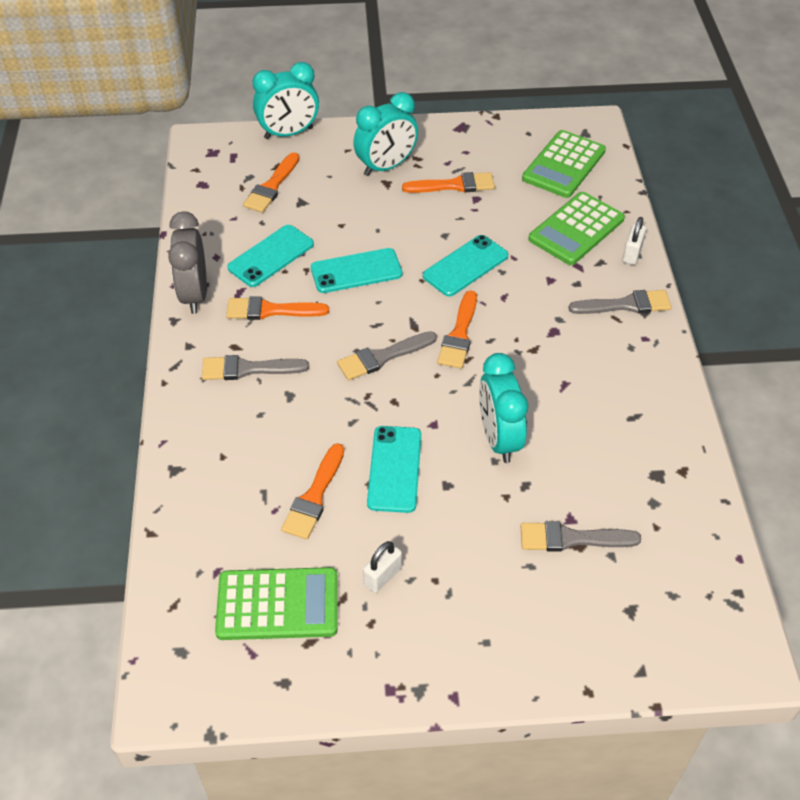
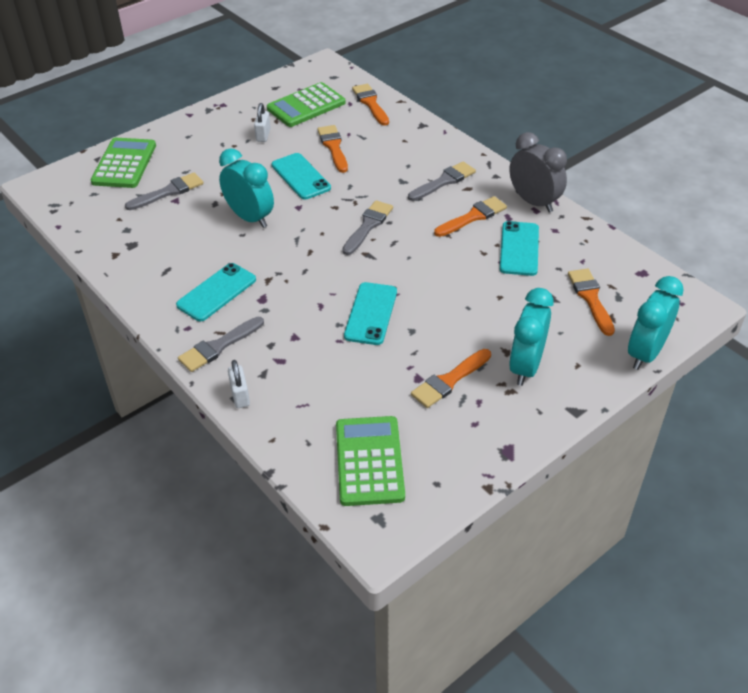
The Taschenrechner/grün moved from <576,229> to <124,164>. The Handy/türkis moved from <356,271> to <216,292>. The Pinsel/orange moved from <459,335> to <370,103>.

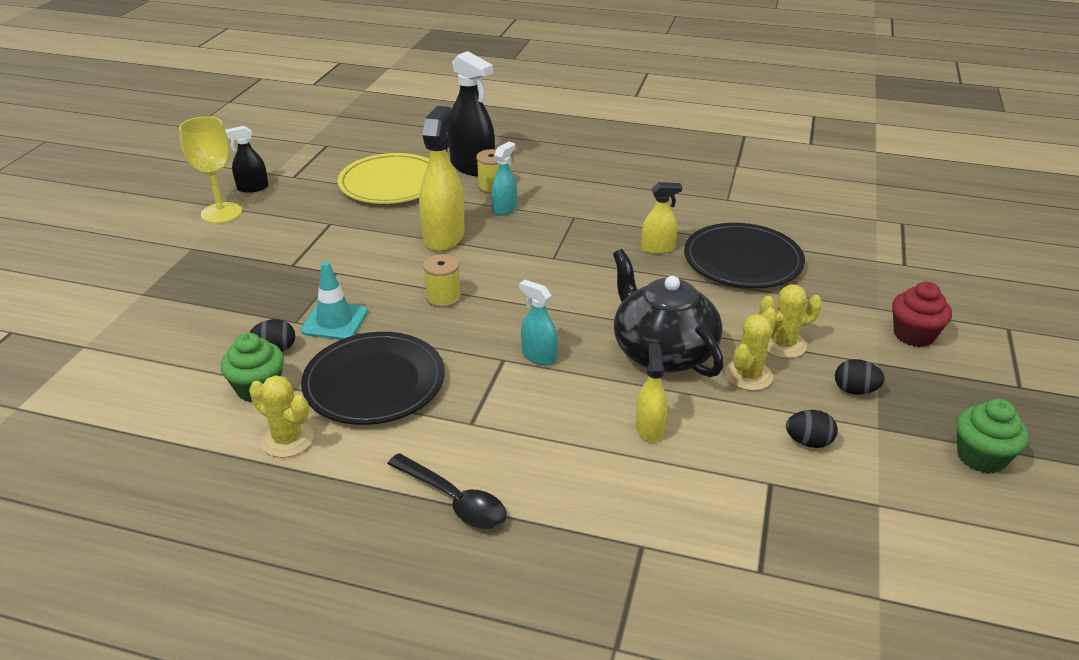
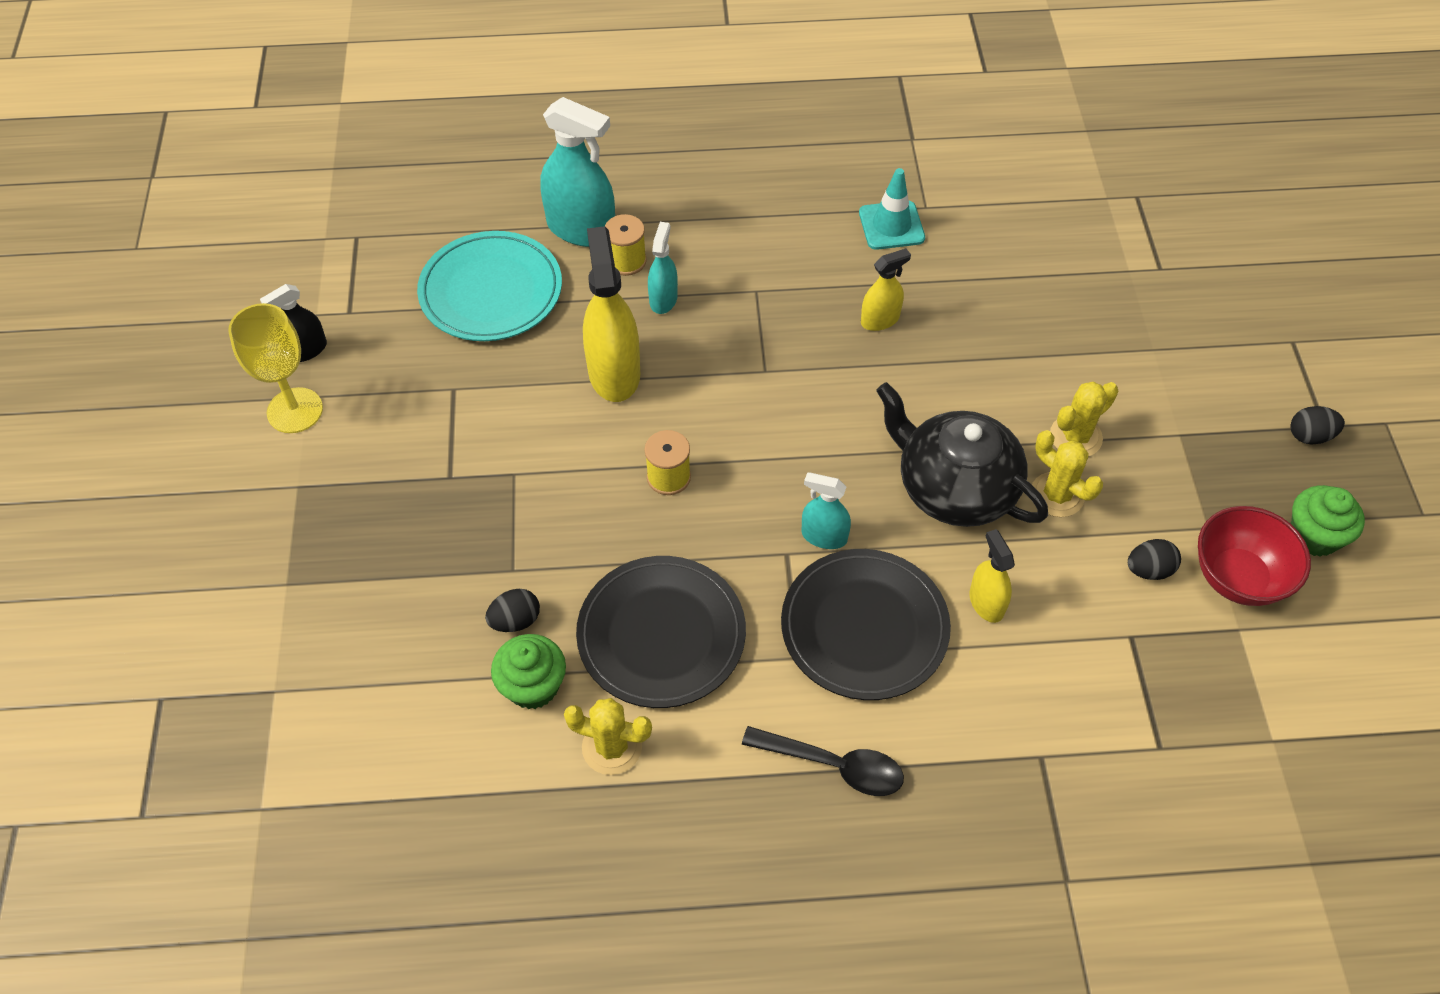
The Sprühflasche/schwarz at <472,167> became the Sprühflasche/türkis at <581,229>. The Teller/gelb at <391,183> became the Teller/türkis at <491,291>. The Teller/schwarz moved from <742,261> to <864,627>. The Leitkegel/türkis moved from <335,321> to <891,225>. The Muffin/rot at <914,335> disappeared. The Kaktus/gelb at <748,375> turned 60 degrees counterclockwise. The Ei/schwarz moved from <855,390> to <1309,436>. The Schüssel/rot at <1238,577> appeared.

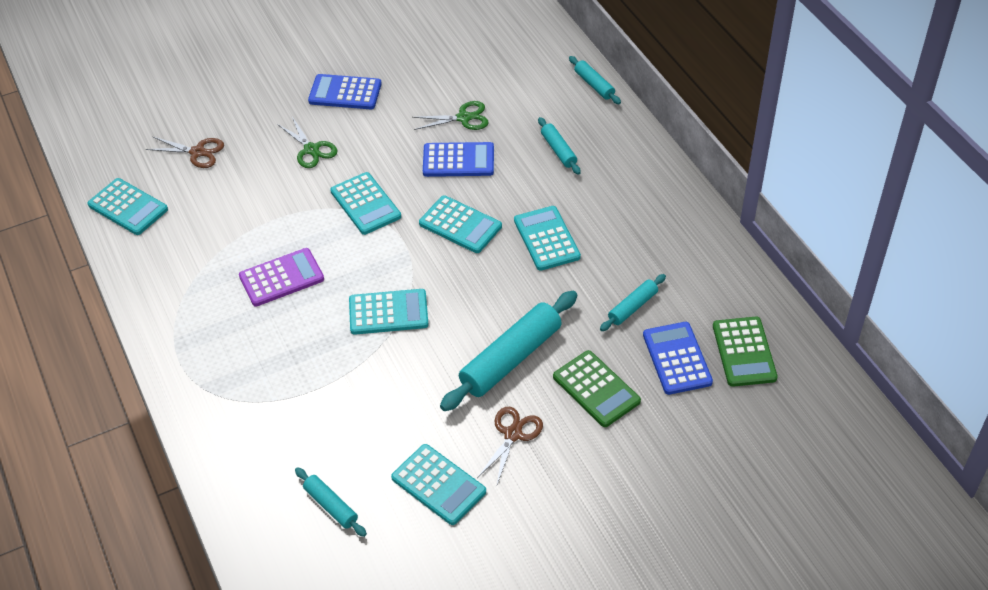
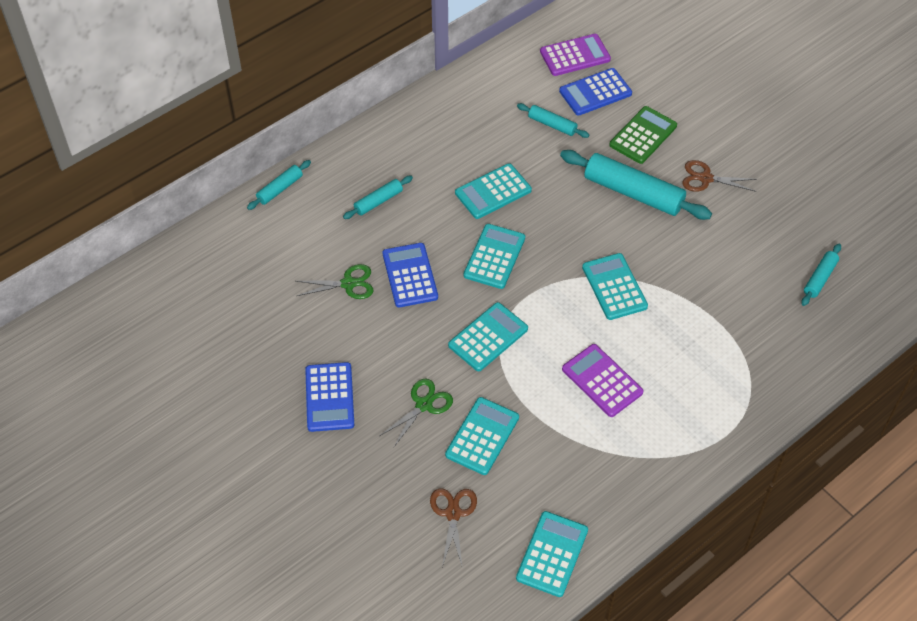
The Schere/grün at <463,118> turned 105 degrees clockwise. The Taschenrechner/grün at <744,352> became the Taschenrechner/lila at <575,55>. The Taschenrechner/türkis moved from <438,485> to <482,436>.

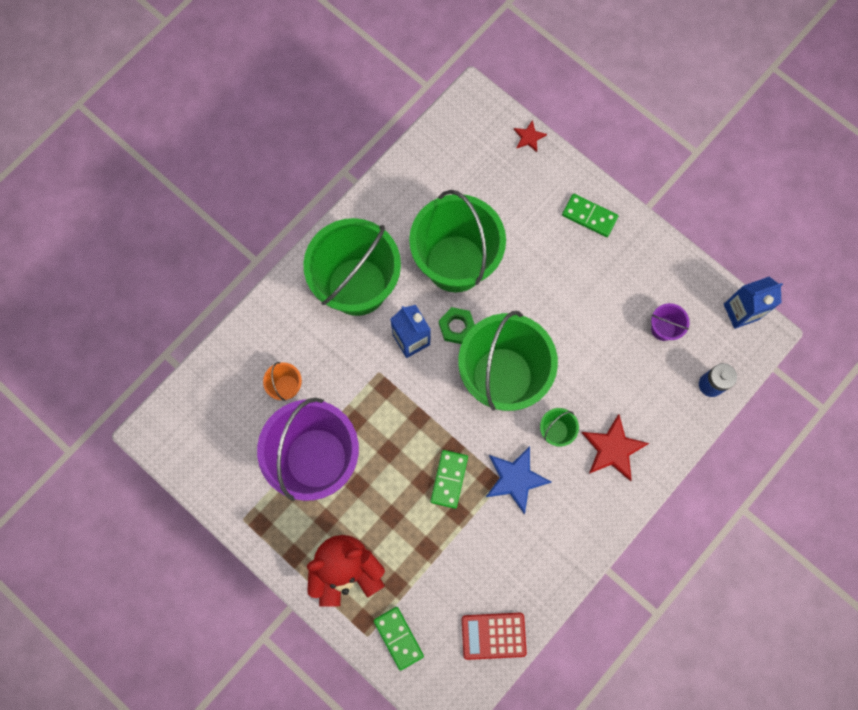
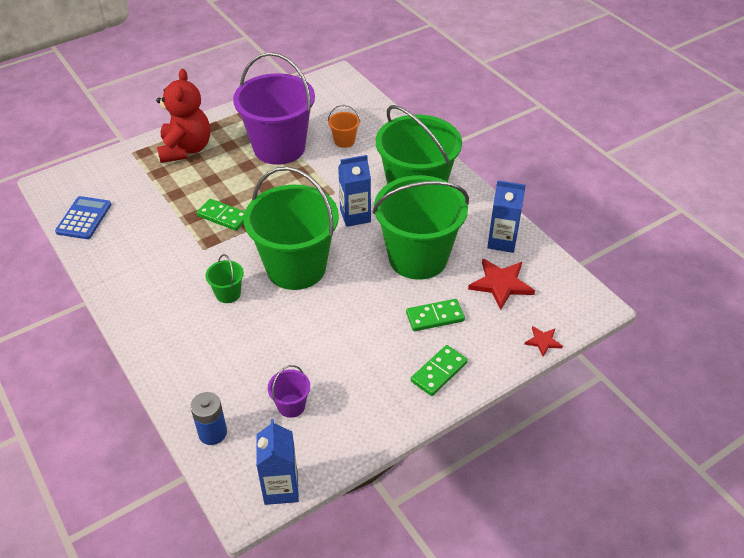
The Sechskantmutter/grün at <457,327> disappeared. The Stern/rot moved from <613,449> to <501,284>. The Stern/blau at <515,479> disappeared. The Dominostein/grün moved from <398,638> to <435,317>. The Taschenrechner/rot at <493,635> became the Taschenrechner/blau at <84,218>. The Getränkekarton/blau at <502,241> appeared.

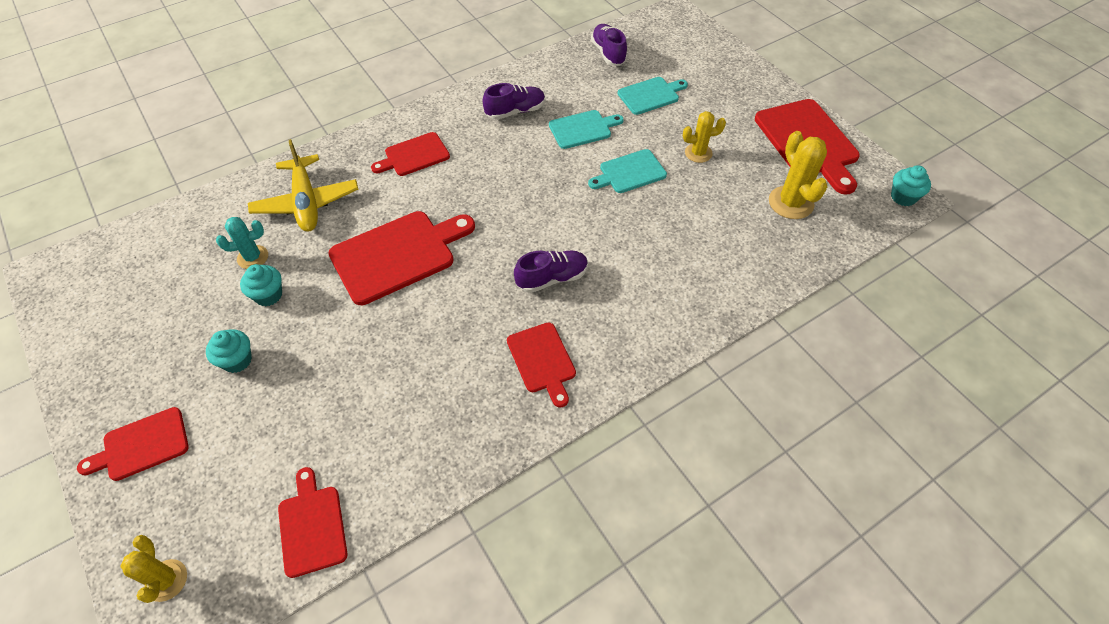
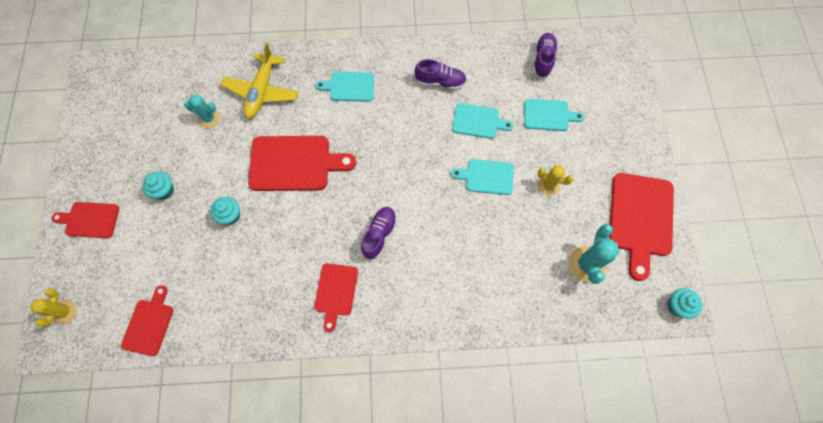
The Kaktus/gelb at <791,203> became the Kaktus/türkis at <586,264>. The Schneidebrett/rot at <414,155> became the Schneidebrett/türkis at <349,86>. The Schuh/lila at <552,278> turned 75 degrees counterclockwise. The Muffin/türkis moved from <268,295> to <230,215>.

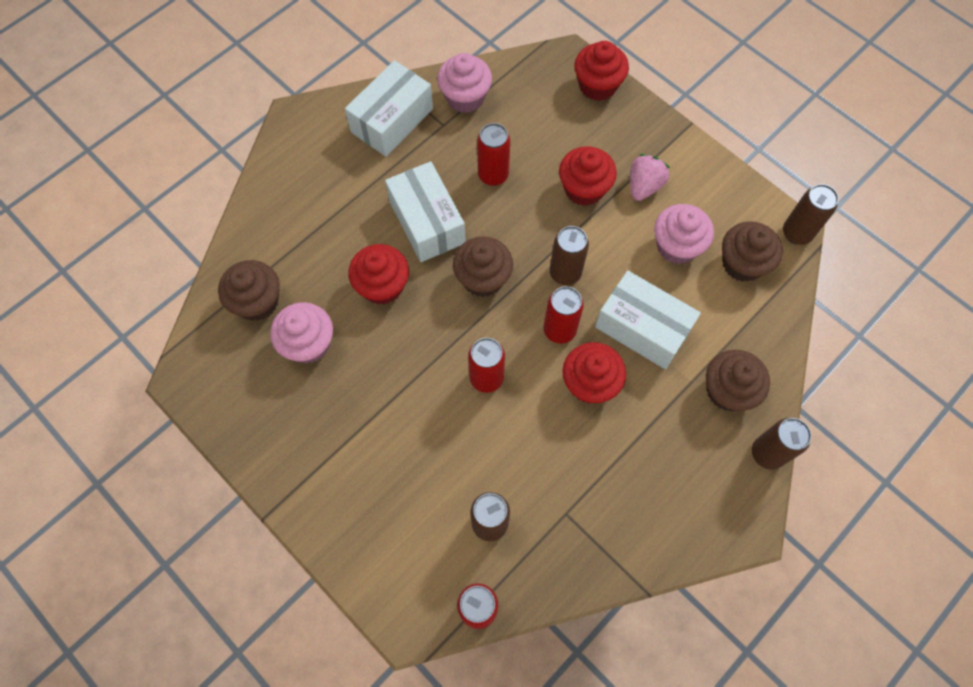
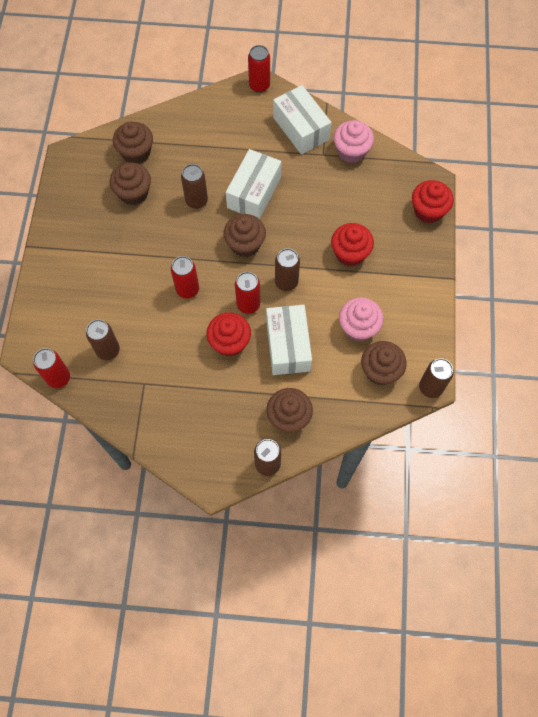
The Schachtel/weiß at <392,120> turned 60 degrees clockwise. The Dose/rot moved from <493,175> to <259,86>. The Erdbeere/rosa at <644,186> disappeared. The Muffin/rot at <382,286> was replaced by the Dose/braun at <196,201>. The Muffin/rosa at <308,344> became the Muffin/braun at <133,193>.

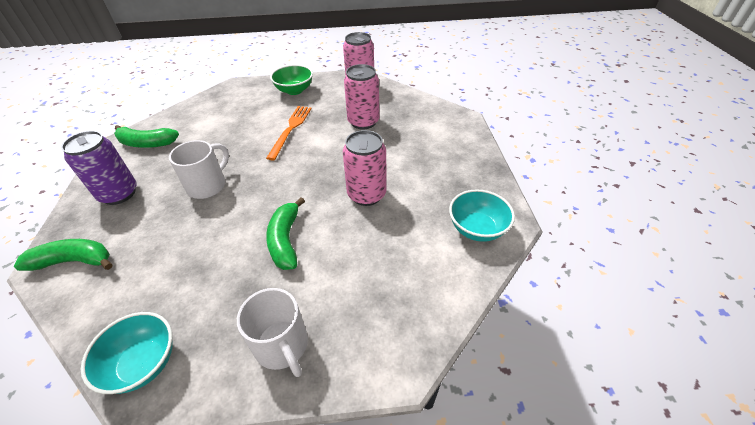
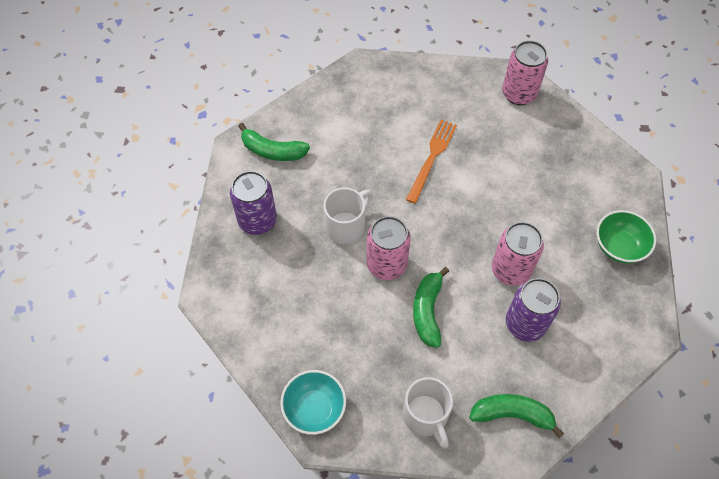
The Dose/rosa moved from <363,122> to <386,264>. The Schüssel/grün moved from <294,90> to <619,246>. The Schüssel/türkis at <477,229> disappeared. The Banane/grün moved from <74,261> to <512,414>. The Dose/lila at <525,324> appeared.

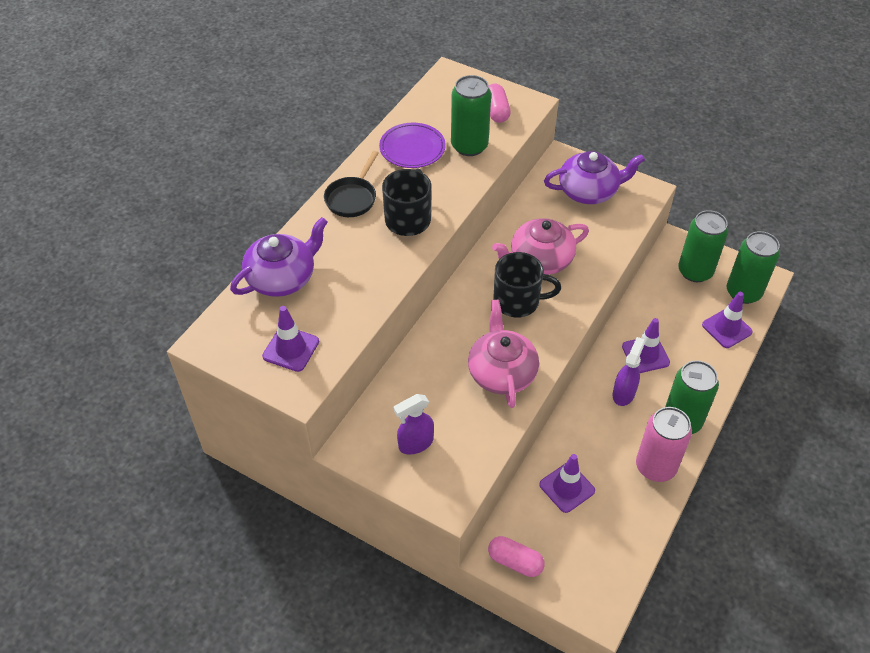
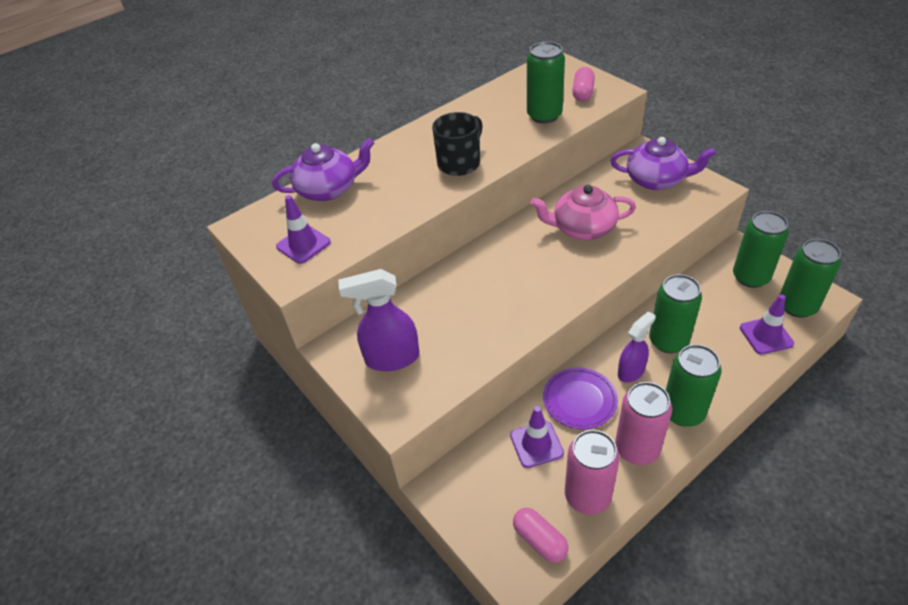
The Teller/lila moved from <412,148> to <579,400>. The Pfanne/schwarz at <352,198> disappeared. The Tasse/schwarz at <518,301> disappeared. The Teekanne/rosa at <501,372> disappeared. The Leitkegel/lila at <645,354> was replaced by the Dose/grün at <668,341>. The Sprühflasche/lila at <415,443> changed to 1.51 times the size. The Kapsel/rosa moved from <515,561> to <539,540>. The Dose/rosa at <587,496> appeared.

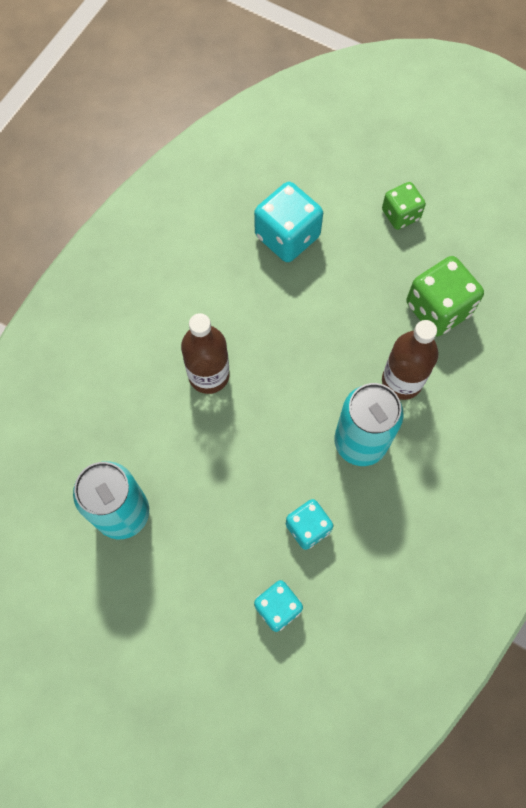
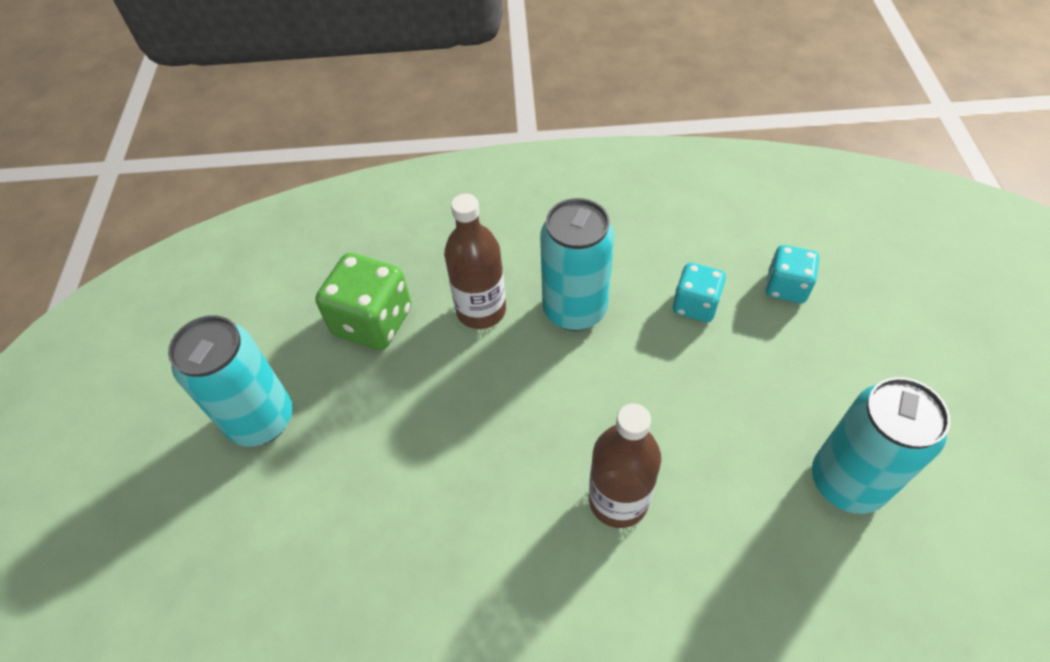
The Spielwürfel/türkis at <287,236> disappeared. The Spielwürfel/grün at <400,215> was replaced by the Dose/türkis at <261,420>.

